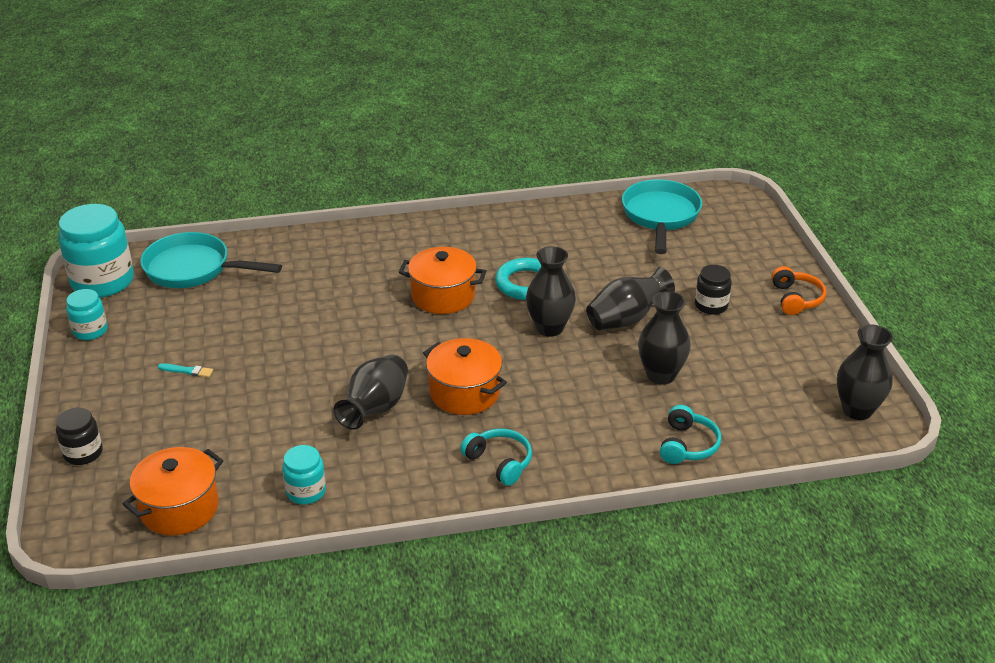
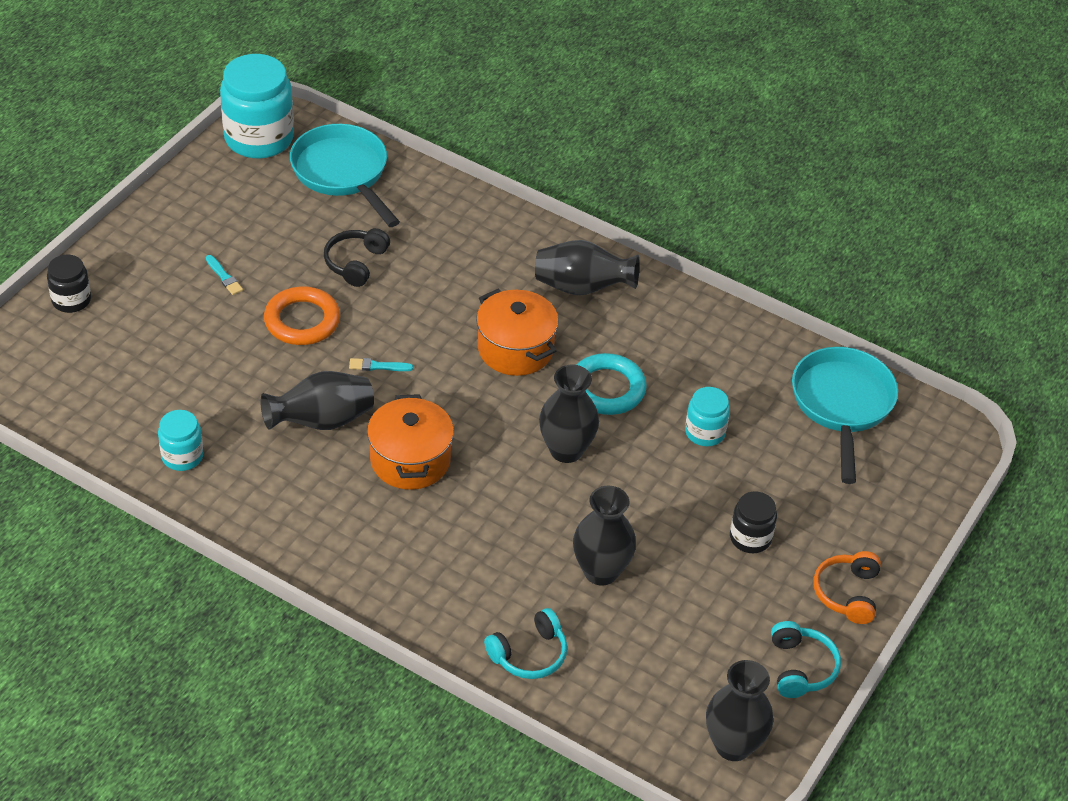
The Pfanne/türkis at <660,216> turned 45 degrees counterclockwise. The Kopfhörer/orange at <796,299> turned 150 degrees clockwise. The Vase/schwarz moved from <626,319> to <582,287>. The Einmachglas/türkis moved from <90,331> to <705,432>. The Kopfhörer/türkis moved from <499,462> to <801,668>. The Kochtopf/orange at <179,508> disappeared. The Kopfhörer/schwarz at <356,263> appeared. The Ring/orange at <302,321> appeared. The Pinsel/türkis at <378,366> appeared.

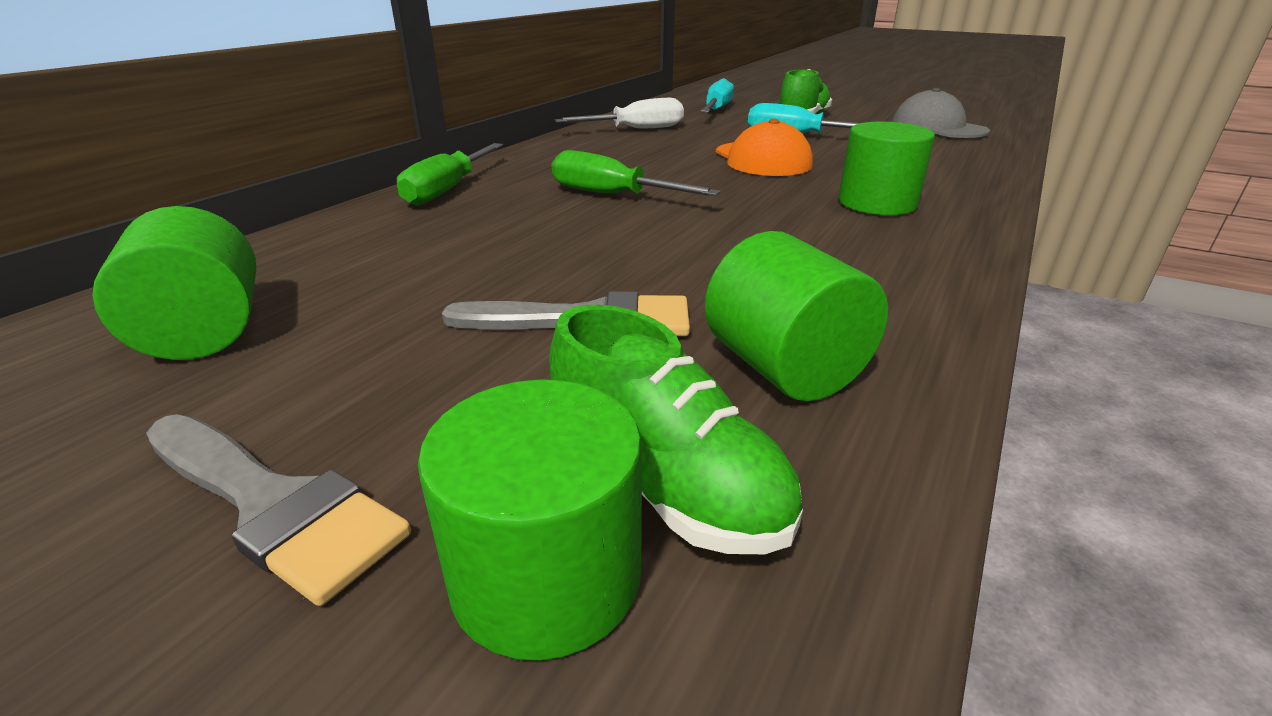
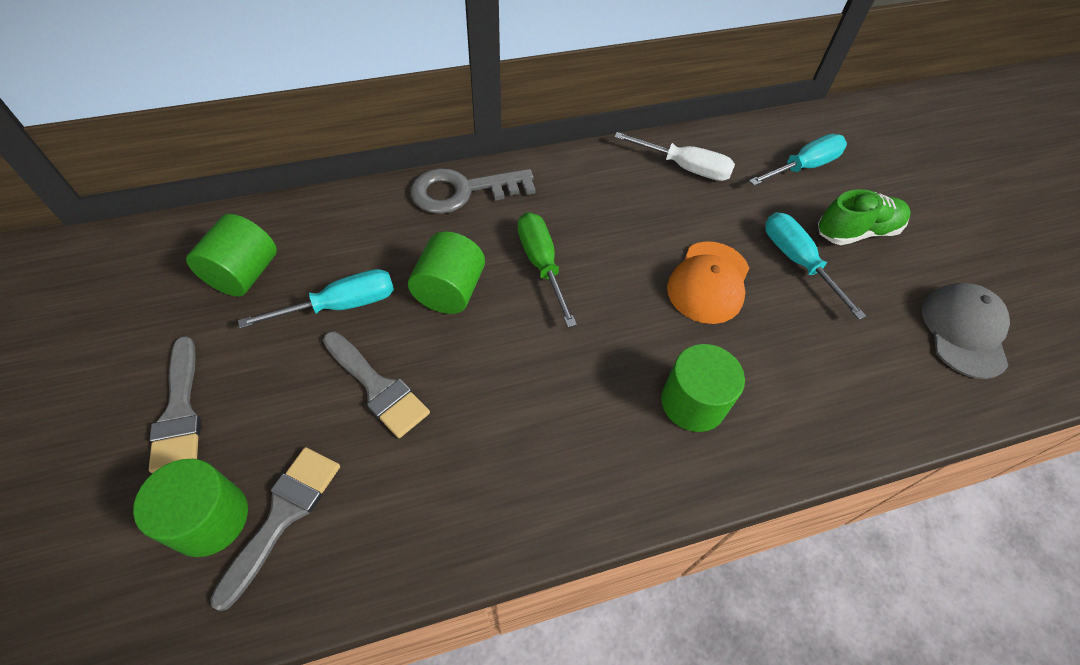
The Schraubenzieher/grün at <448,190> was replaced by the Schlüssel/grau at <462,191>. The Vollzylinder/grün moved from <784,369> to <449,291>. The Schuh/grün at <666,483> was replaced by the Pinsel/grau at <283,515>. The Schraubenzieher/türkis at <340,305> appeared.

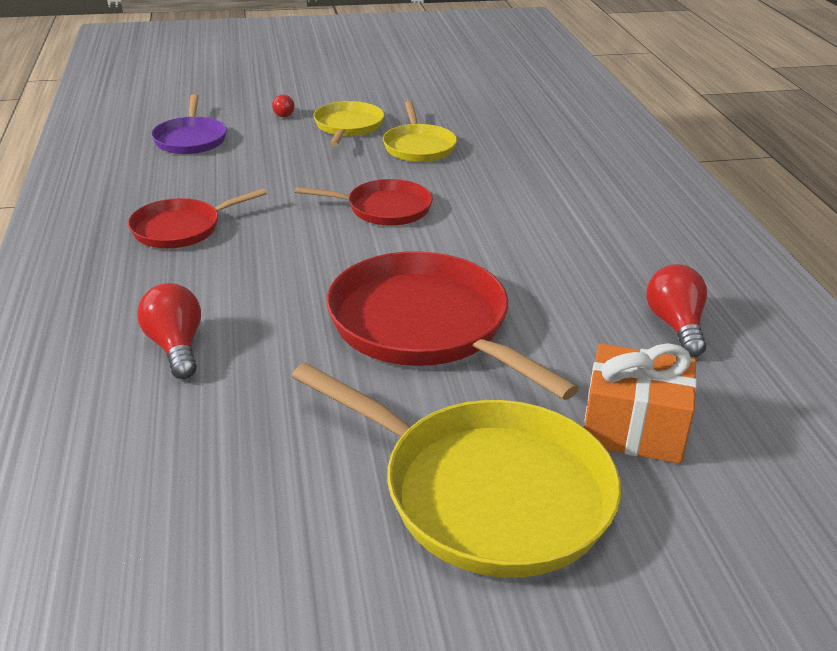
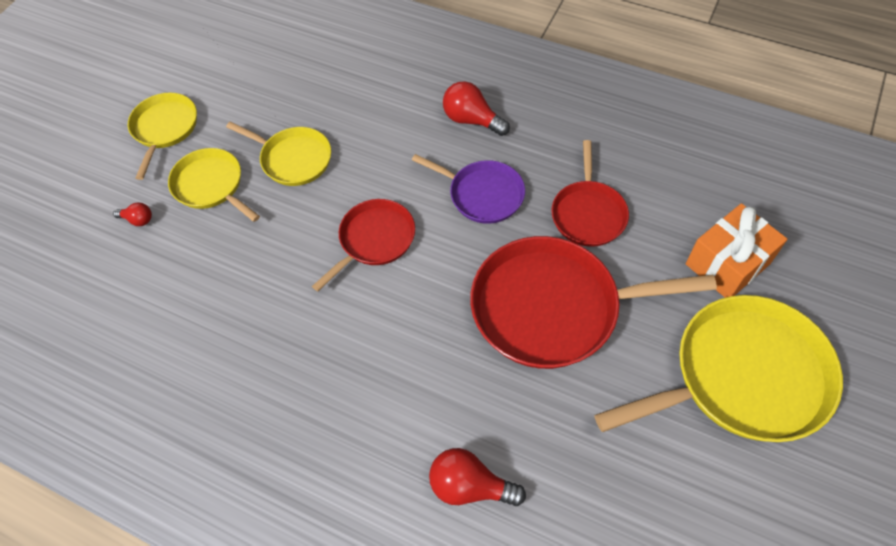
The Pfanne/lila moved from <191,139> to <482,194>. The Pfanne/rot moved from <181,229> to <588,214>. The Glühbirne/rot moved from <675,326> to <472,120>. The Pfanne/gelb at <164,128> appeared.

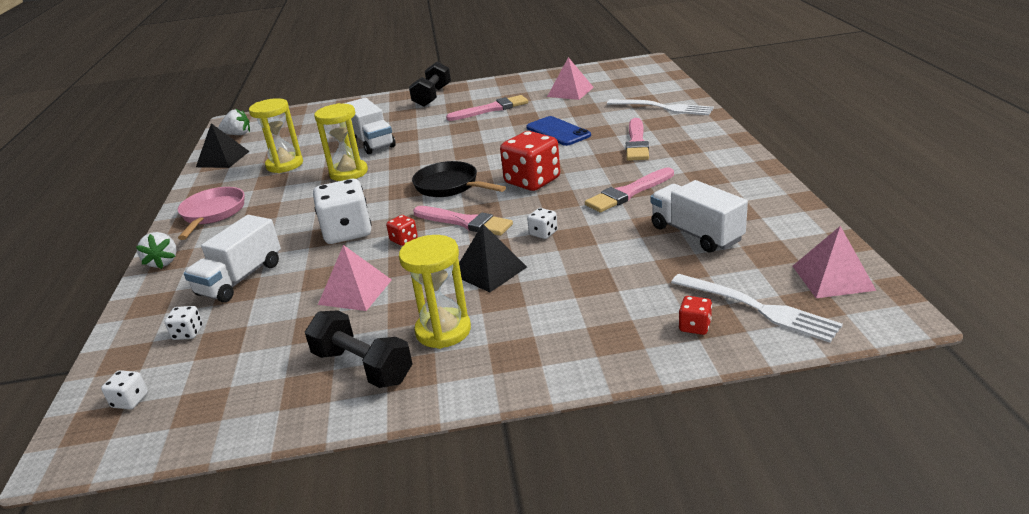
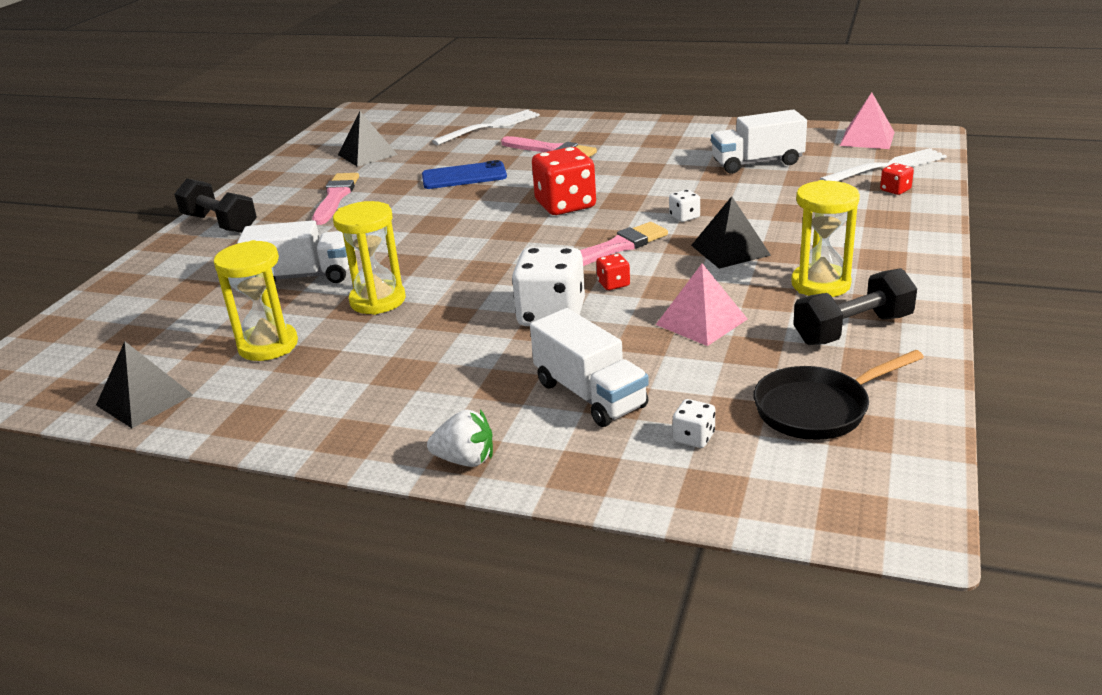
The Pyramide/rosa at <570,92> became the Pyramide/schwarz at <367,154>. The Erdbeere/weiß at <238,134> disappeared. The Pfanne/schwarz moved from <450,186> to <817,409>. The Pinsel/rosa at <628,193> disappeared. The Pfanne/rosa at <212,214> disappeared. The Spielwürfel/weiß at <130,400> disappeared.

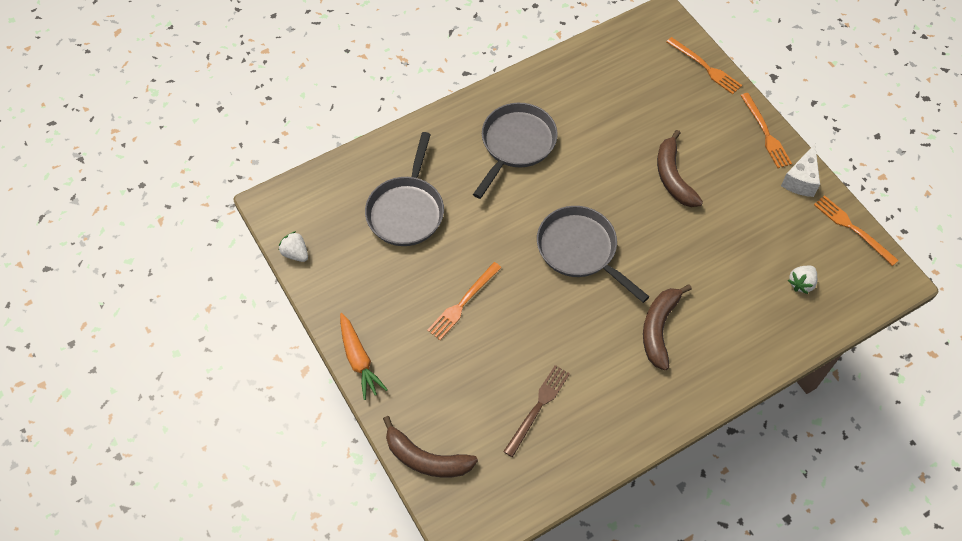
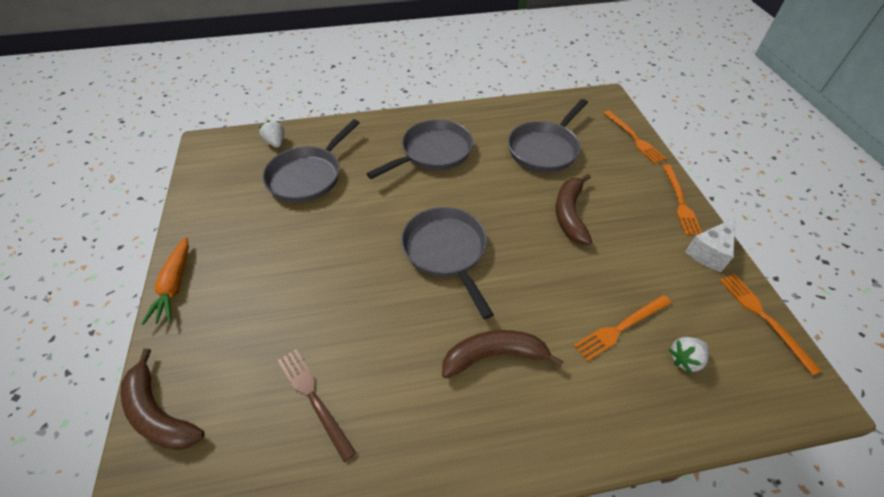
The Erdbeere/weiß moved from <295,253> to <276,143>. The Gabel/orange moved from <463,303> to <621,328>. The Banane/braun at <659,329> turned 45 degrees clockwise. The Gabel/braun at <538,407> turned 90 degrees counterclockwise. The Pfanne/grau at <545,149> appeared.

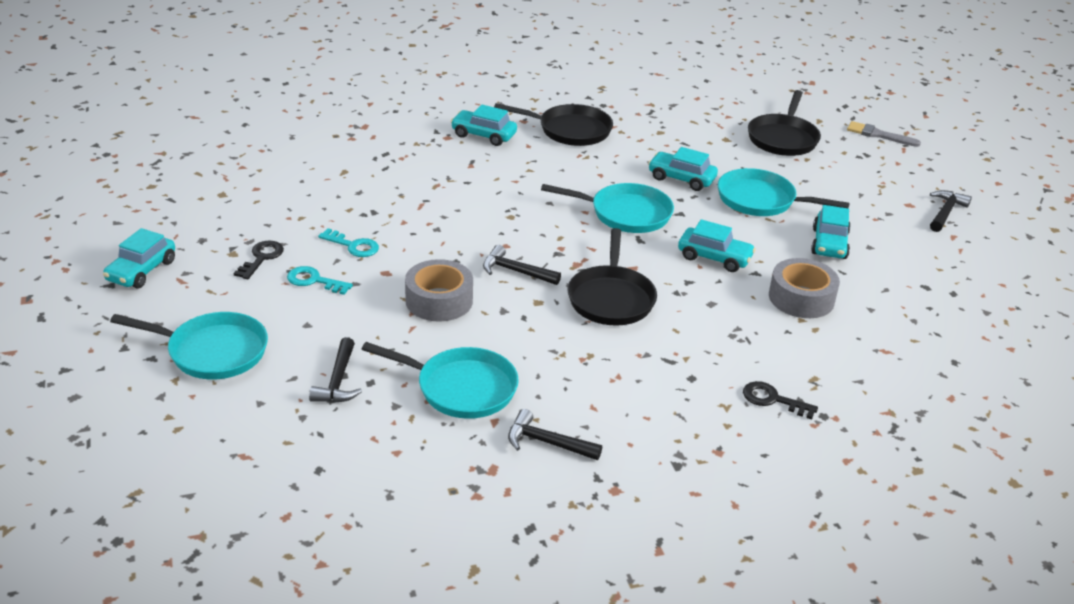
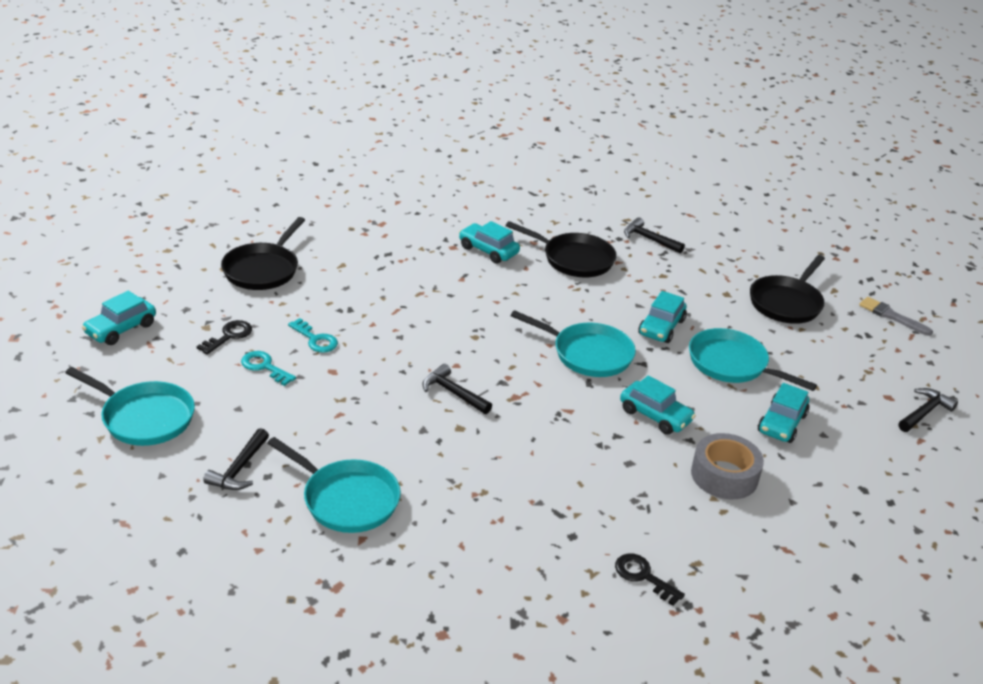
The Auto/türkis at <681,178> turned 105 degrees counterclockwise. The Pfanne/schwarz moved from <611,298> to <263,269>. The Klebeband/grau at <439,300> disappeared. The Hammer/schwarz moved from <547,442> to <649,239>.

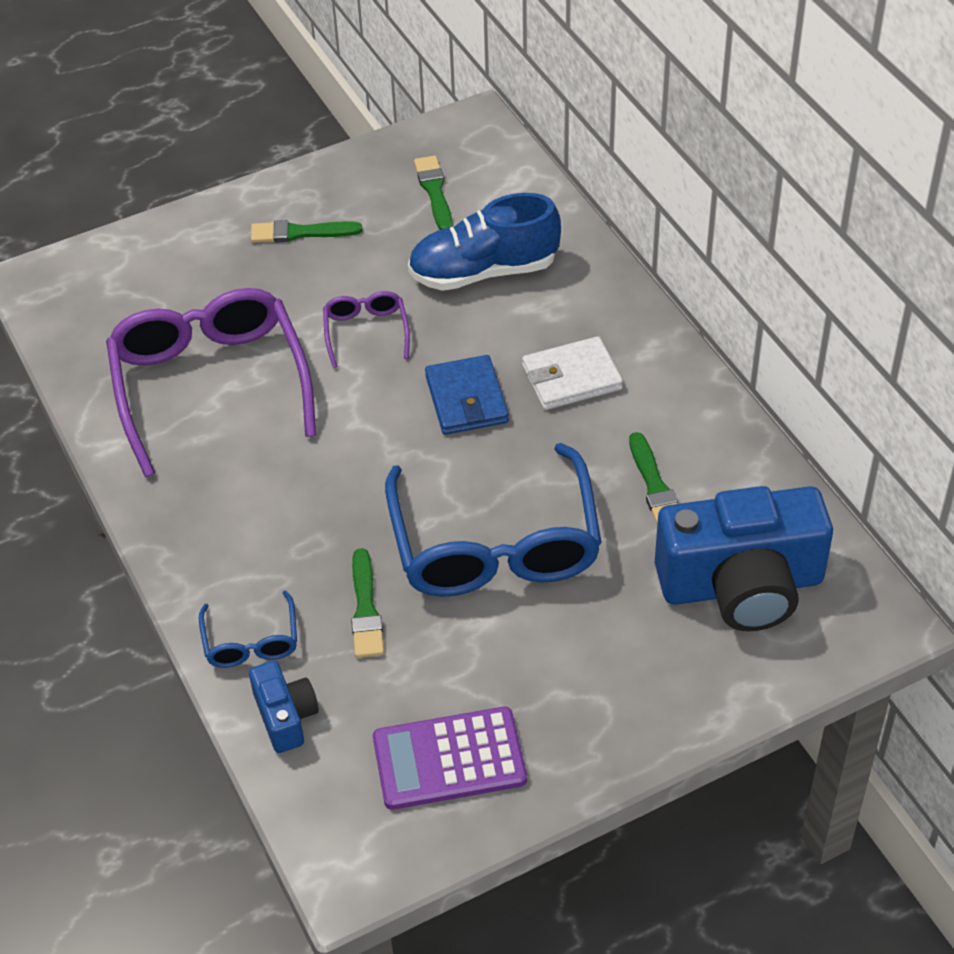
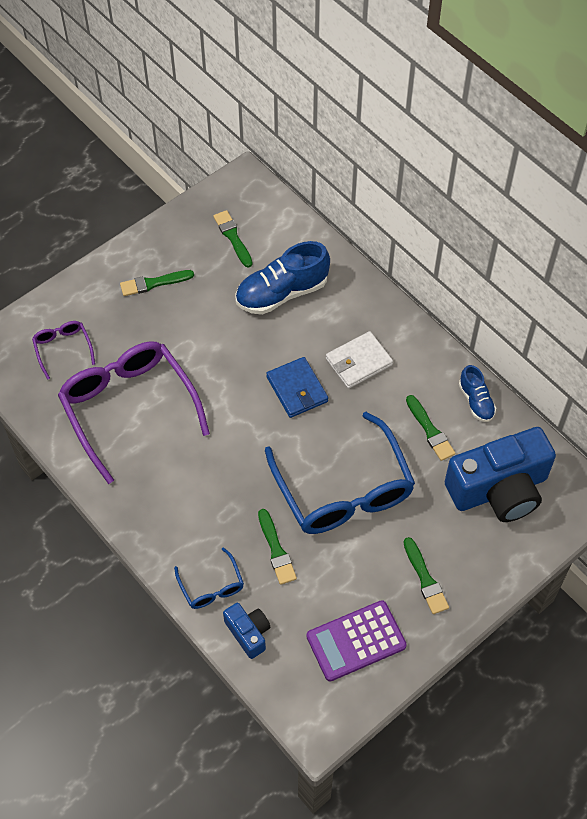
The Brille/lila moved from <366,332> to <63,348>. The Schuh/blau at <476,401> appeared. The Pinsel/grün at <425,579> appeared.

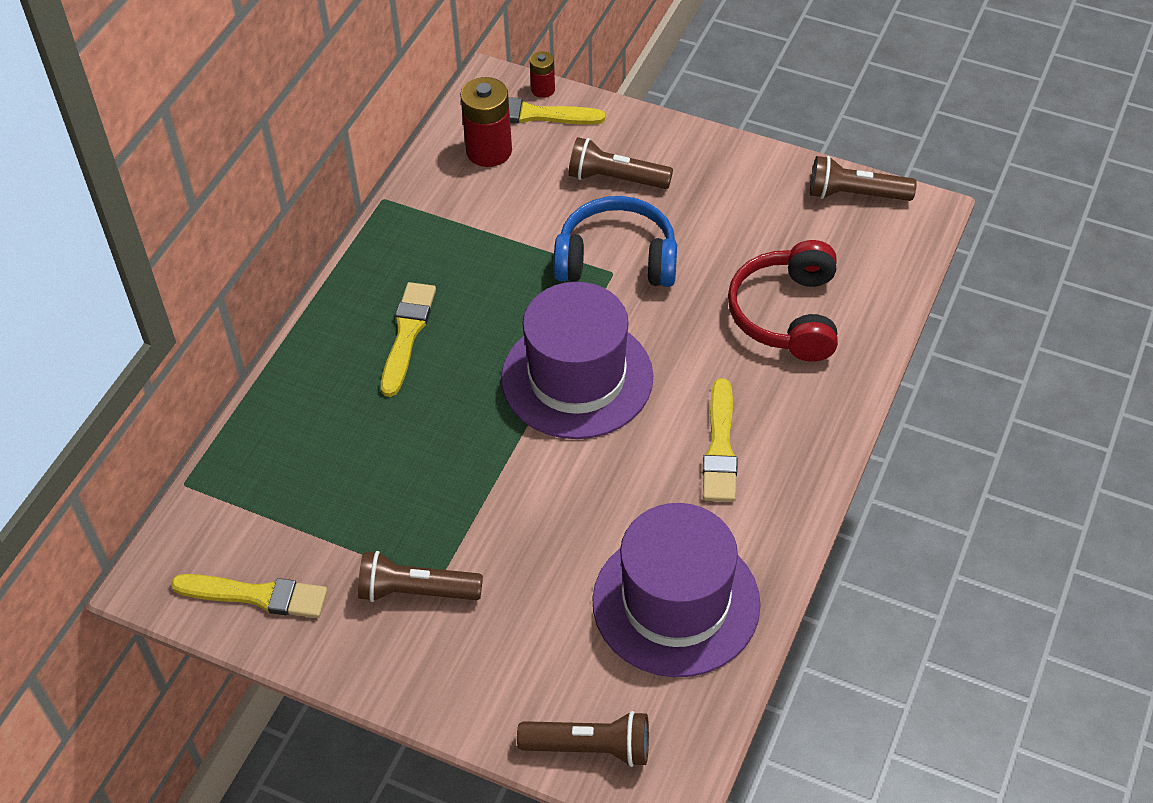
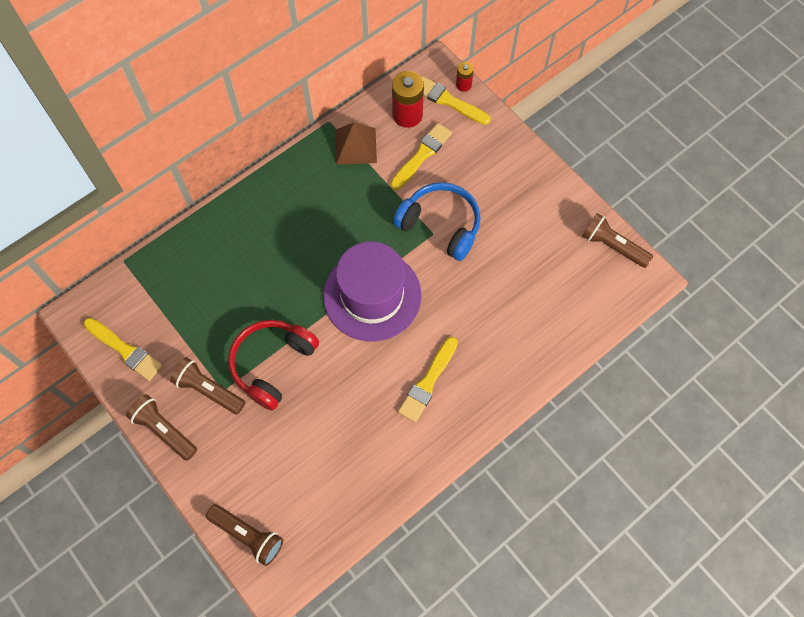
The Taschenlampe/braun moved from <615,178> to <164,430>. The Kopfhörer/rot moved from <786,314> to <272,364>. The Pinsel/gelb moved from <407,334> to <422,155>. The Hut/lila at <676,602> disappeared. The Pyramide/braun at <355,146> appeared.

